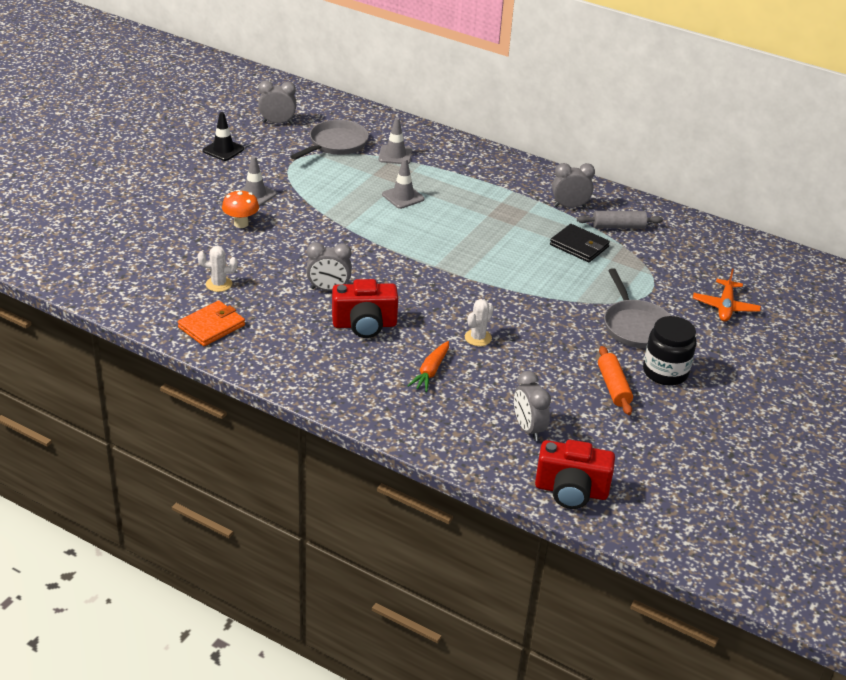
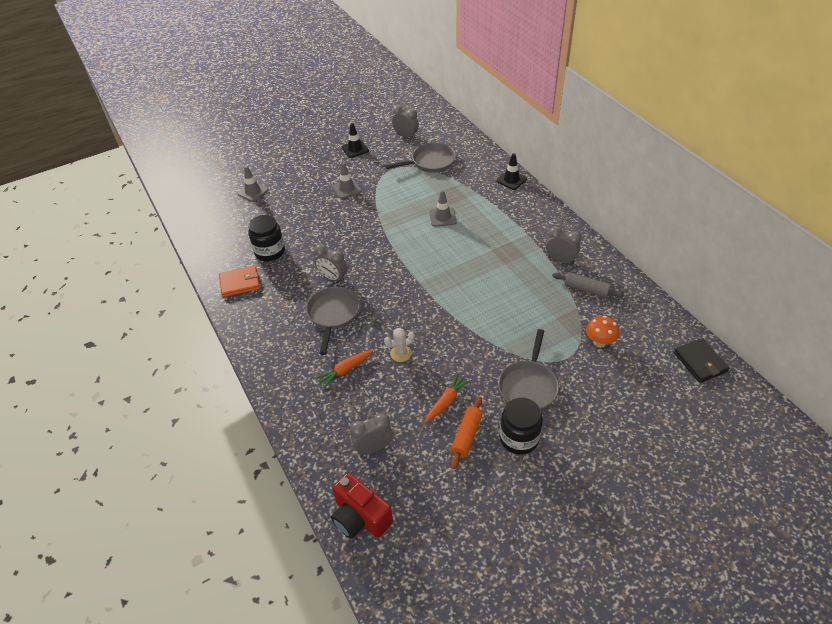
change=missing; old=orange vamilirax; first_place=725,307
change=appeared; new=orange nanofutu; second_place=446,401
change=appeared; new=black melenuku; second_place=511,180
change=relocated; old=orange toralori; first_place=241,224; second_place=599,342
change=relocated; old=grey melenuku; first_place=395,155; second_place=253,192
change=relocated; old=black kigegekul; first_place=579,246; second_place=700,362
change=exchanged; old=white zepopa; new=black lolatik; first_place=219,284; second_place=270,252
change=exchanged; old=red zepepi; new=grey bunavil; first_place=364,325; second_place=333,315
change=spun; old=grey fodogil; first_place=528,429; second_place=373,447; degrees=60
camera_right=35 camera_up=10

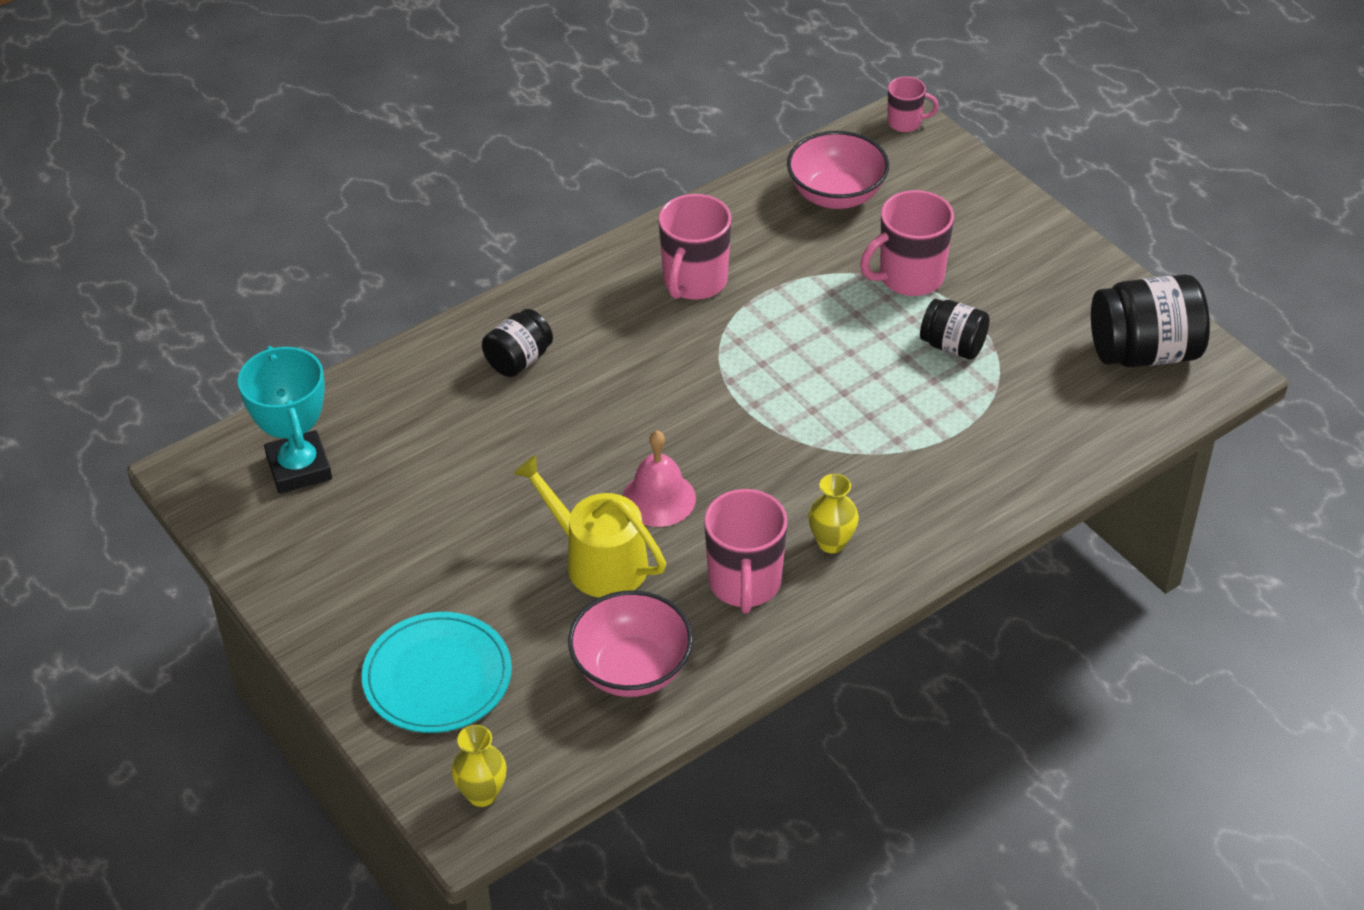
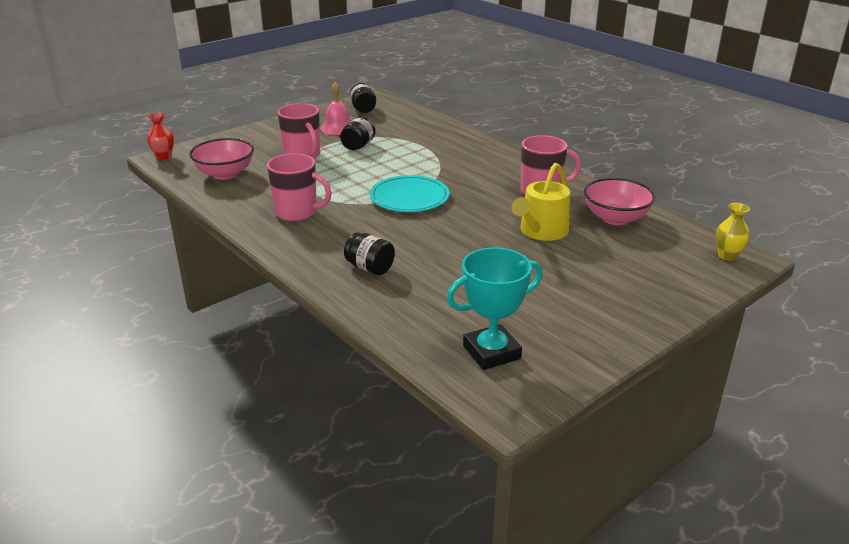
change=missing; old=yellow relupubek; first_place=832,542
change=relocated; old=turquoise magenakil; first_place=437,677; second_place=409,197
change=relocated; old=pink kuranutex; first_place=658,498; second_place=338,128
change=exchanged; old=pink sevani; new=red relupubek; first_place=905,122; second_place=164,156
change=size; old=black lolatik; first_place=1144,352; second_place=363,109; factor=0.59
camera_right=-95 camera_up=-15

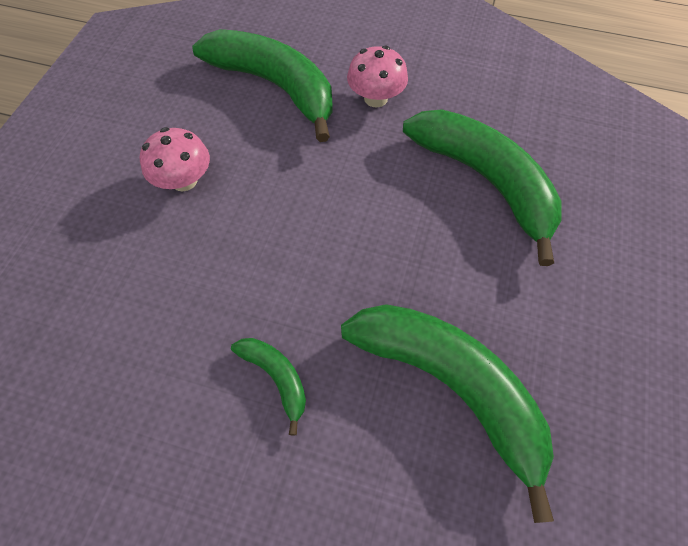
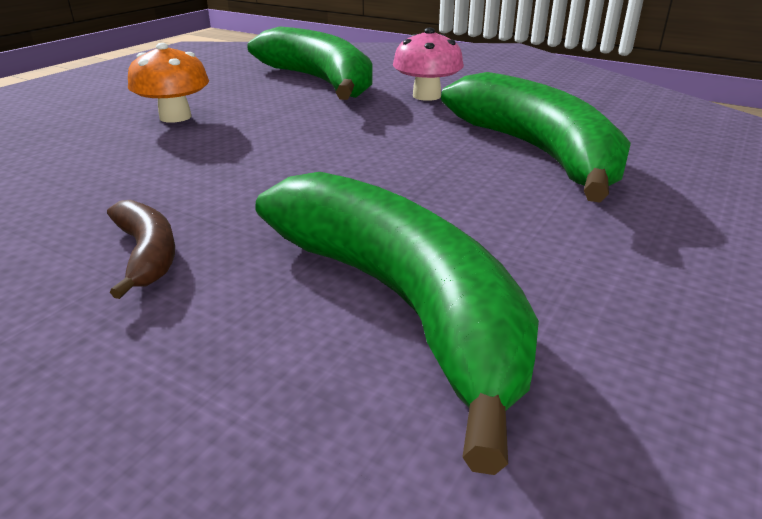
change=colour; old=pink toralori; new=orange toralori; first_place=184,180; second_place=175,117
change=colour; old=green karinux; new=brown karinux; first_place=276,378; second_place=147,255
camera_right=15 camera_up=-30

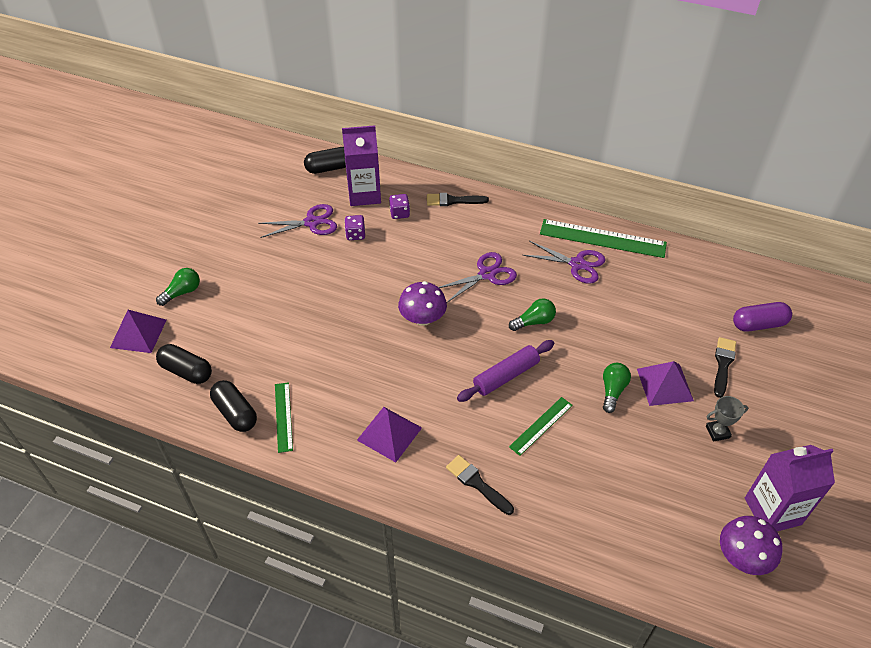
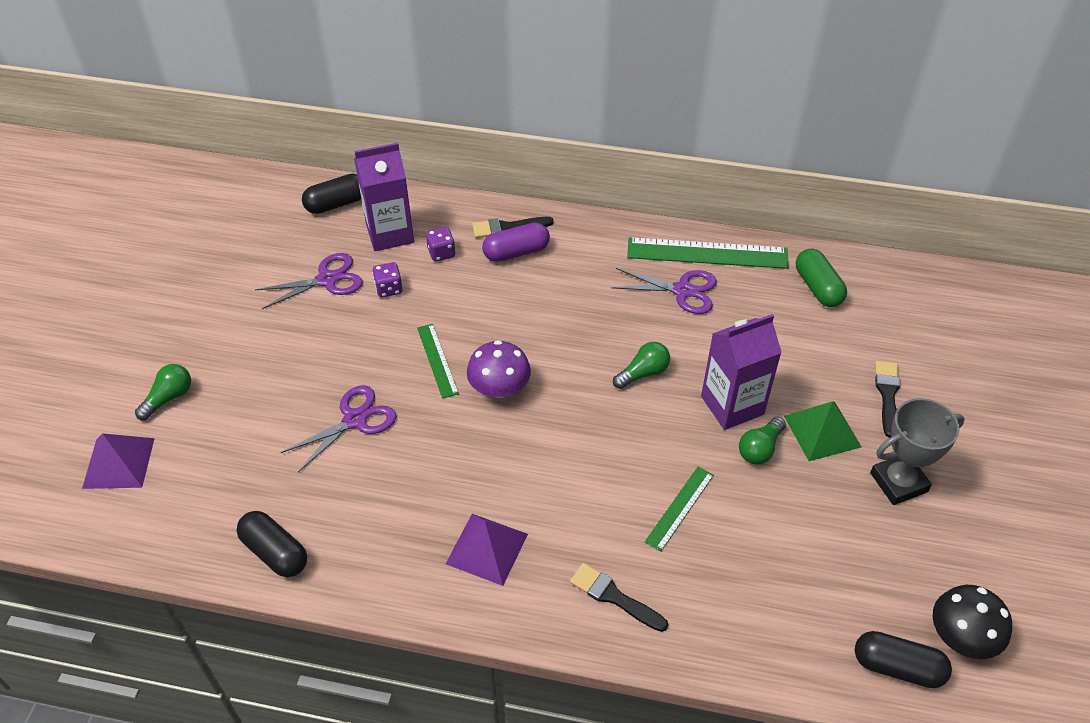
change=missing; old=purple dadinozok; first_place=506,376
change=appeared; new=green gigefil; second_place=817,287
change=relocated; old=black gigefil; first_place=186,371; second_place=897,667
change=relocated; old=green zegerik; first_place=283,416; second_place=437,360
change=relocated; old=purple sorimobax; first_place=487,274; second_place=355,420
change=relocated; old=purple gigefil; first_place=758,324; second_place=516,252
change=relocated; old=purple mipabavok; first_place=772,511; second_place=732,405
change=colour; old=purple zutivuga; new=green zutivuga; first_place=665,384; second_place=822,431
change=colour; old=purple toralori; new=black toralori; first_place=743,556; second_place=961,636
change=spun; old=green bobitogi; first_place=612,391; second_place=760,449; degrees=-150
change=size; old=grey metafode; first_place=717,432; second_place=898,482; factor=1.76
camera_right=-10 camera_up=0

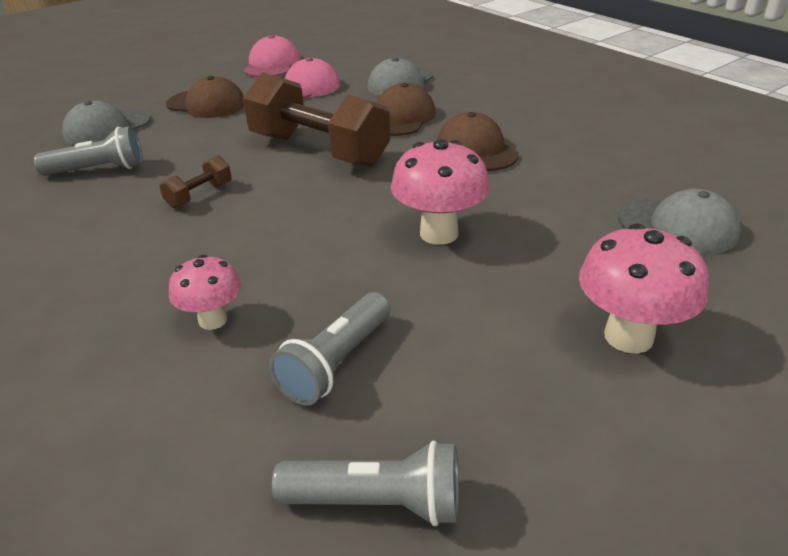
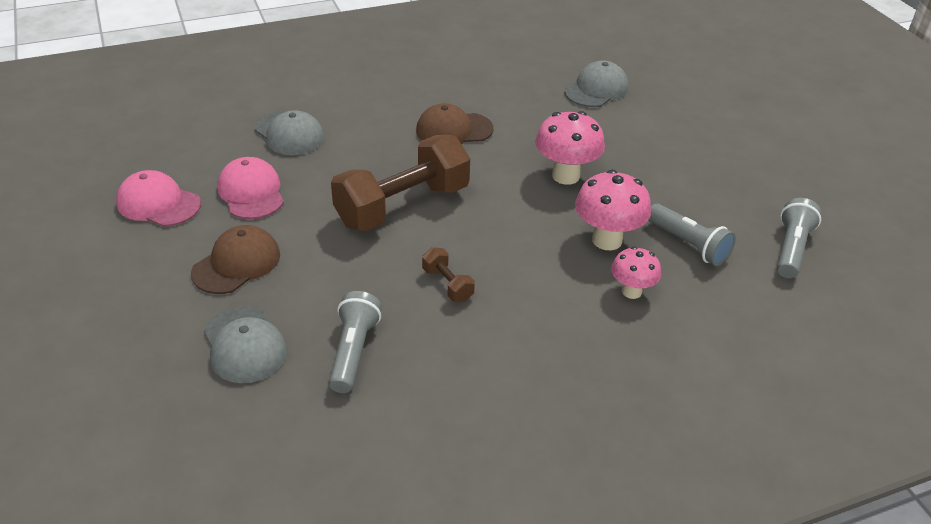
change=missing; old=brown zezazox; first_place=401,117
change=relocated; old=pink toralori; first_place=628,336; second_place=607,240
camera_right=-75 camera_up=5

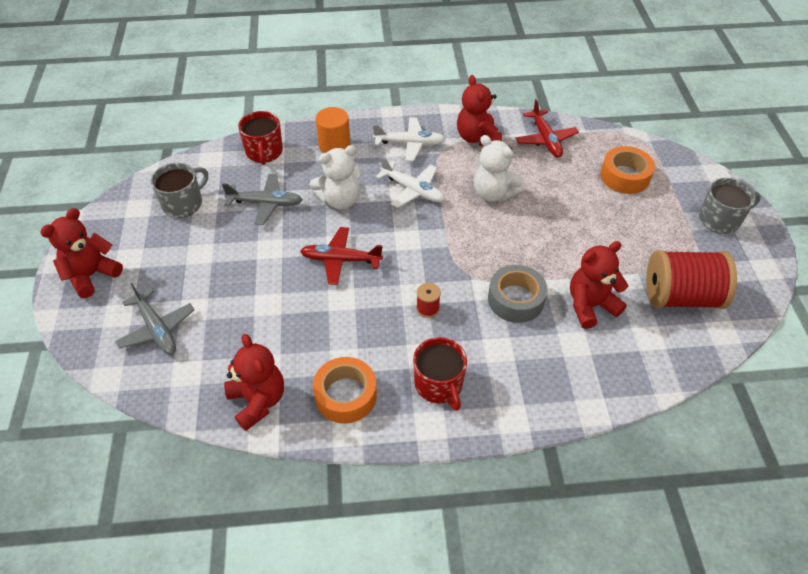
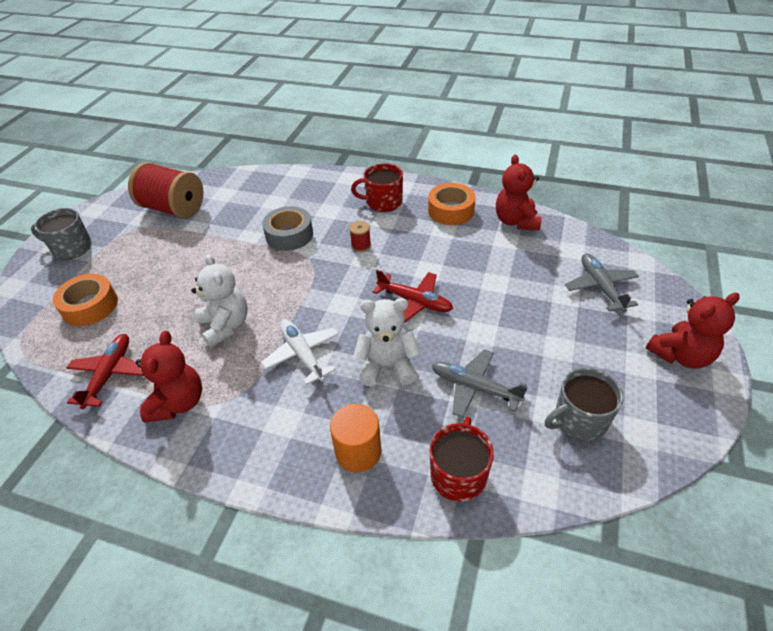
change=missing; old=white vamilirax; first_place=409,144
change=missing; old=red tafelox; first_place=590,305
change=spun; old=red sevani; first_place=439,384; second_place=383,202; degrees=-90
camera_right=-155 camera_up=-5

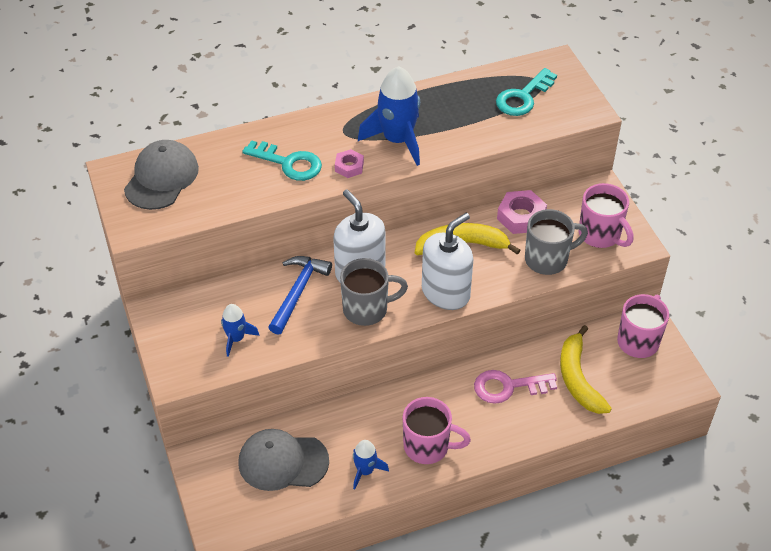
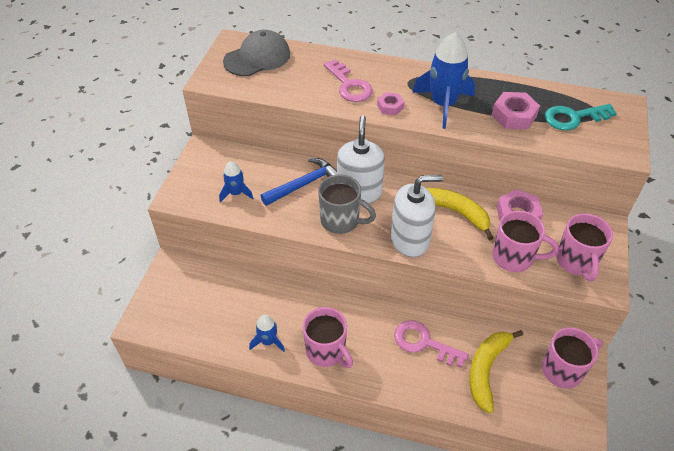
change=missing; old=grey zezazox; first_place=283,462
change=appeared; new=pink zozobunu; second_place=514,115
change=colour; old=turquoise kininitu; new=pink kininitu; first_place=289,163; second_place=349,85
change=colour; old=grey sevani; new=pink sevani; first_place=548,259; second_place=514,257
camera_right=35 camera_up=0

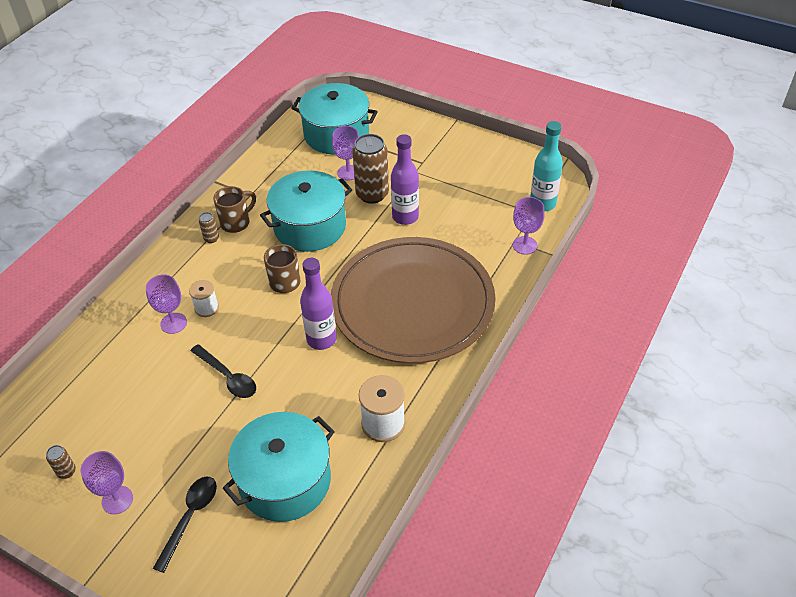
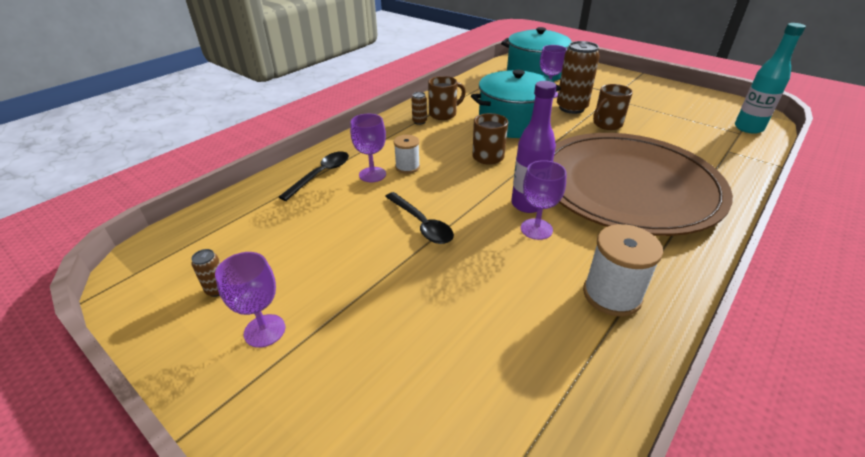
change=missing; old=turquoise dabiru; first_place=285,480
change=relocated; old=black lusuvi; first_place=190,518; second_place=321,175
change=relocated; old=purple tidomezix; first_place=524,245; second_place=536,229
change=exchanged; old=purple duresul; new=brown sevani; first_place=405,217; second_place=606,124
camera_right=10 camera_up=-10

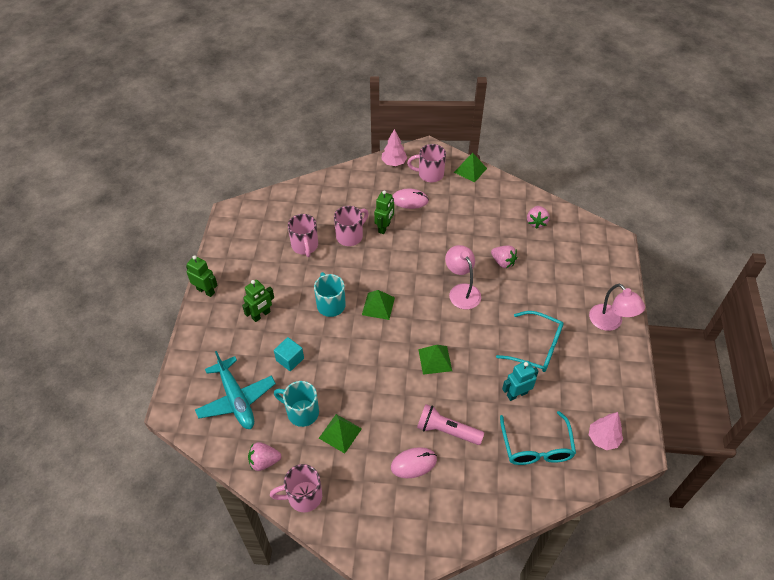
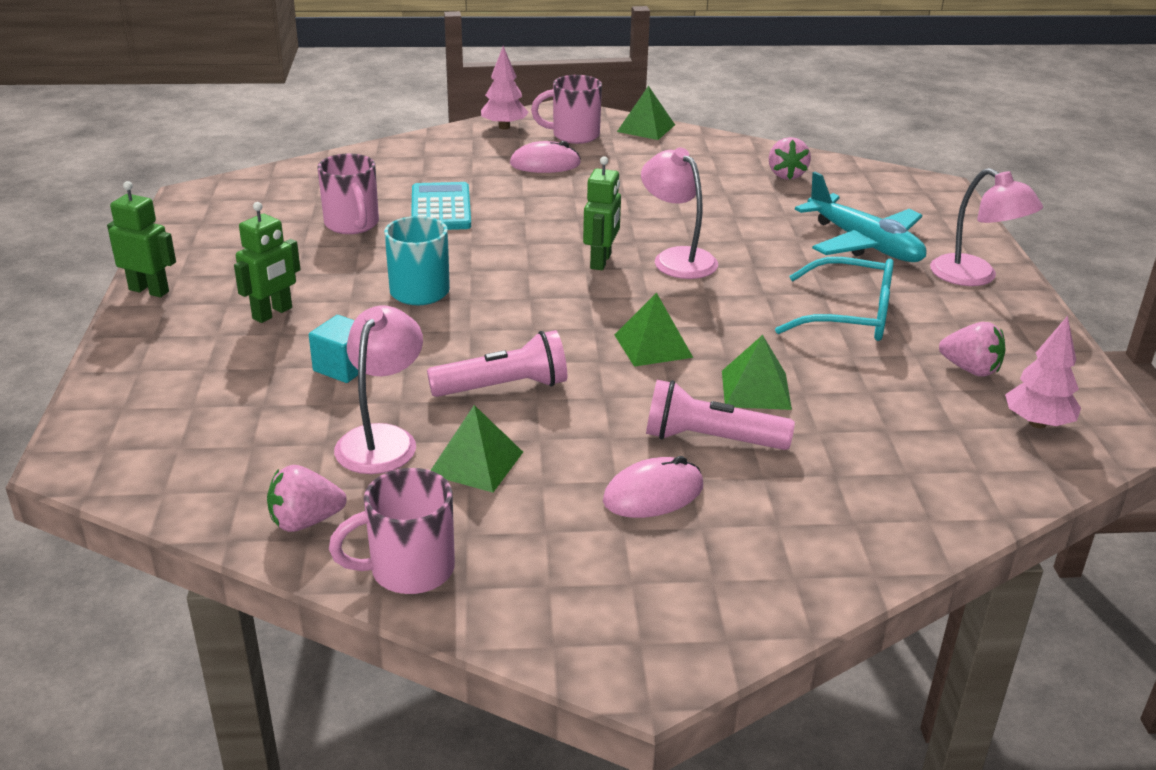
change=missing; old=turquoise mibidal; first_place=536,447
change=missing; old=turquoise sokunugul; first_place=517,394
change=appeared; new=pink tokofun; second_place=504,387
change=relocated; old=turquoise vamilirax; first_place=236,399; second_place=864,244
change=relocated; old=green zutivuga; first_place=378,306; second_place=756,389
change=relocated; old=green sokunugul; first_place=384,227; second_place=601,261
change=relocated; old=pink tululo; first_place=503,262; second_place=970,369
change=exchanged; old=turquoise sevani; new=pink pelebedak; first_place=301,412; second_place=382,439
change=exchanged; old=pink sevani; new=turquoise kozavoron; first_place=350,236; second_place=441,208
camera_right=-10 camera_up=-20

